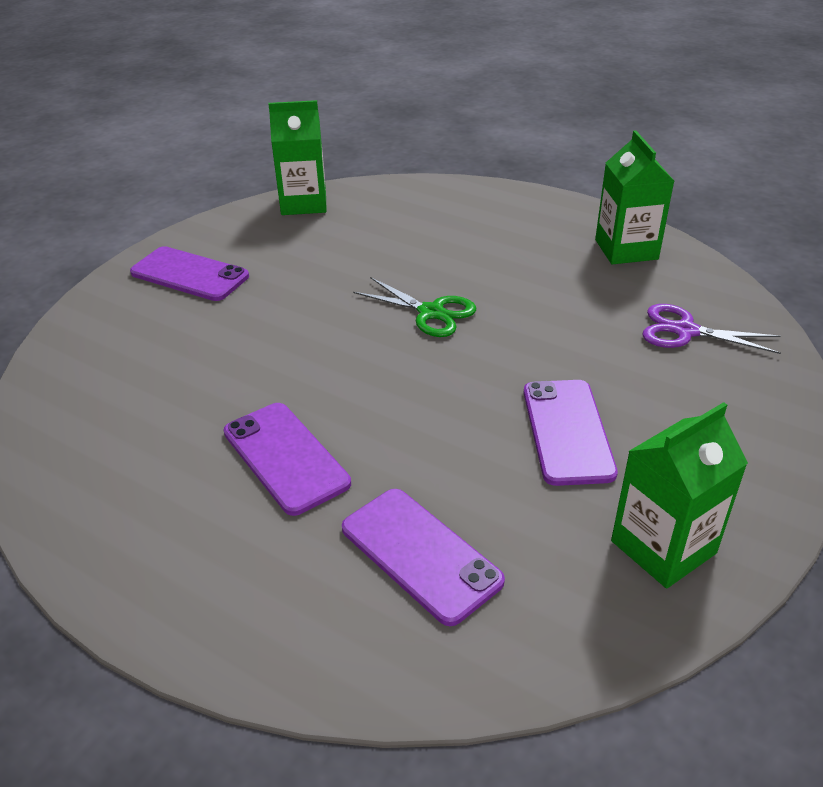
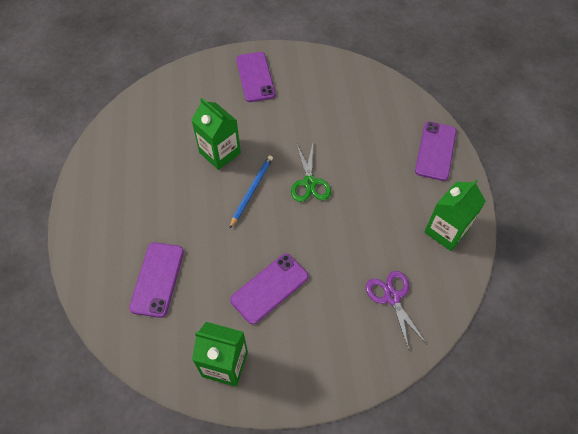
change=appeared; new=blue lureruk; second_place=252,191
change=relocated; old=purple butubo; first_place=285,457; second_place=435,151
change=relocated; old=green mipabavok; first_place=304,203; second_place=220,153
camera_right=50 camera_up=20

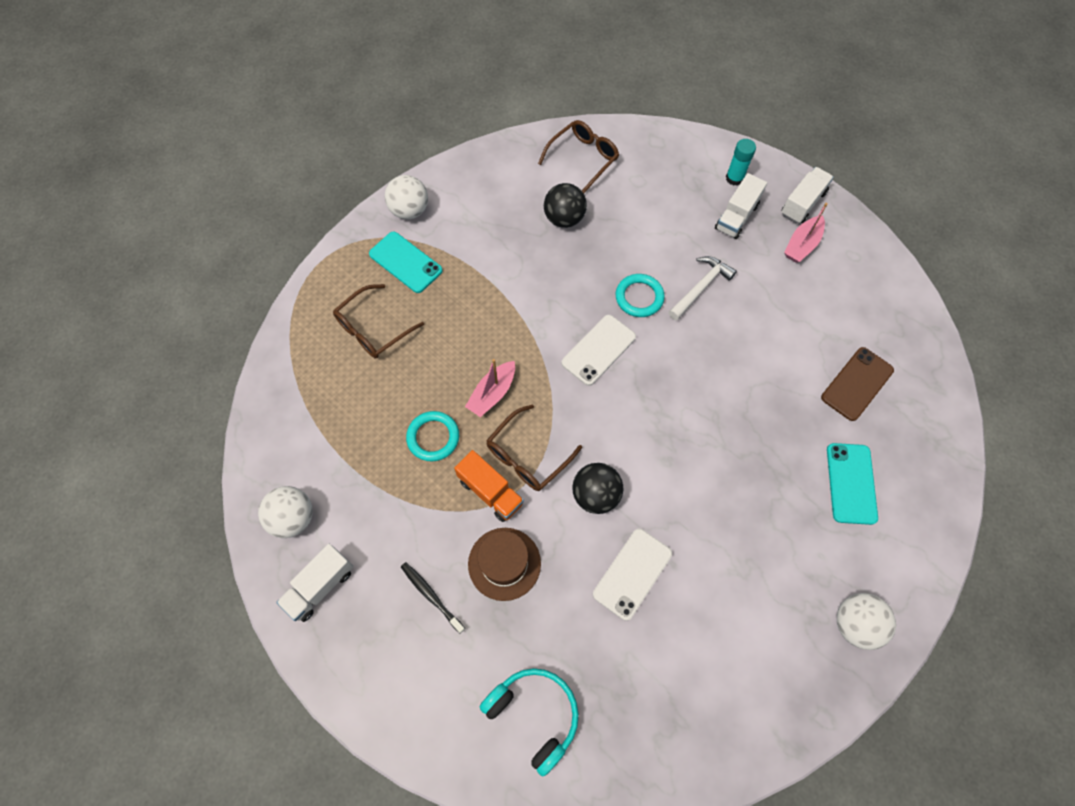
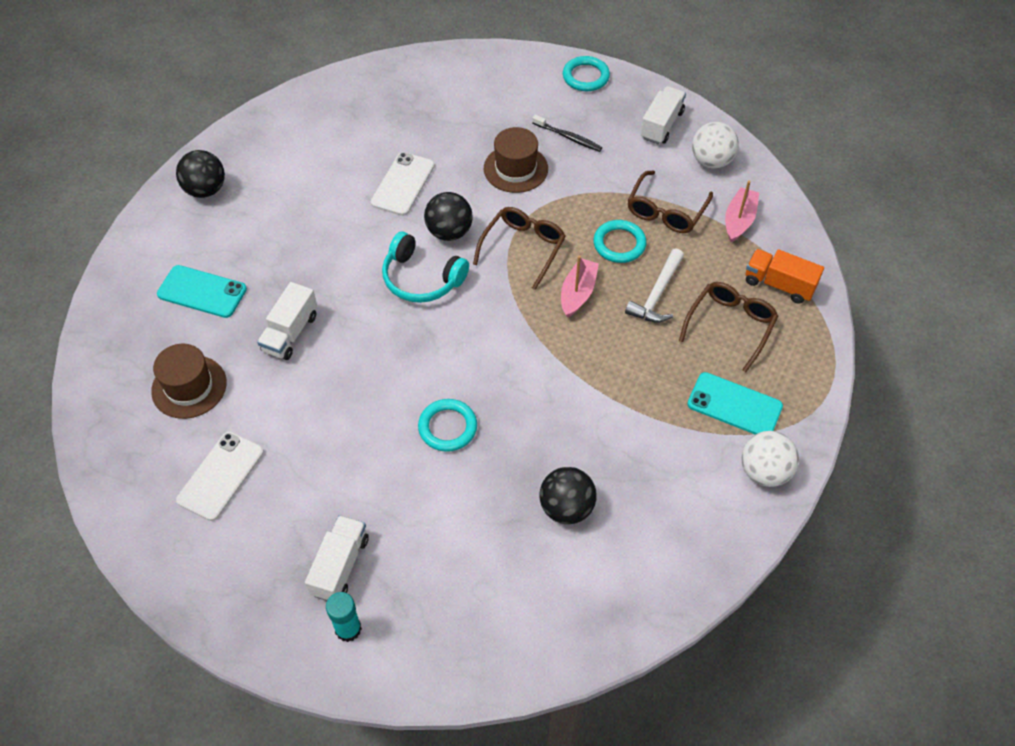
change=appeared; new=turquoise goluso; second_place=585,76
change=relocated; old=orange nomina; first_place=490,492; second_place=779,284
change=relocated; old=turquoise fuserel; first_place=534,715; second_place=421,278
change=relocated; old=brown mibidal; first_place=583,159; second_place=666,211
change=relocated; old=white butubo; first_place=598,350; second_place=221,476
change=relocated; old=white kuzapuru; first_place=700,287; second_place=657,294
change=relocated; old=white nomina; first_place=802,203; second_place=290,333
change=relocated; old=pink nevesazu; first_place=802,245; second_place=739,220
change=exchanged; old=brown butubo; new=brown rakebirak; first_place=857,384; second_place=189,387
change=colour; old=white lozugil; new=black lozugil; first_place=855,624; second_place=205,190
change=spun; old=turquoise butubo; first_place=851,483; second_place=202,292; degrees=-60
camera_right=165 camera_up=-10

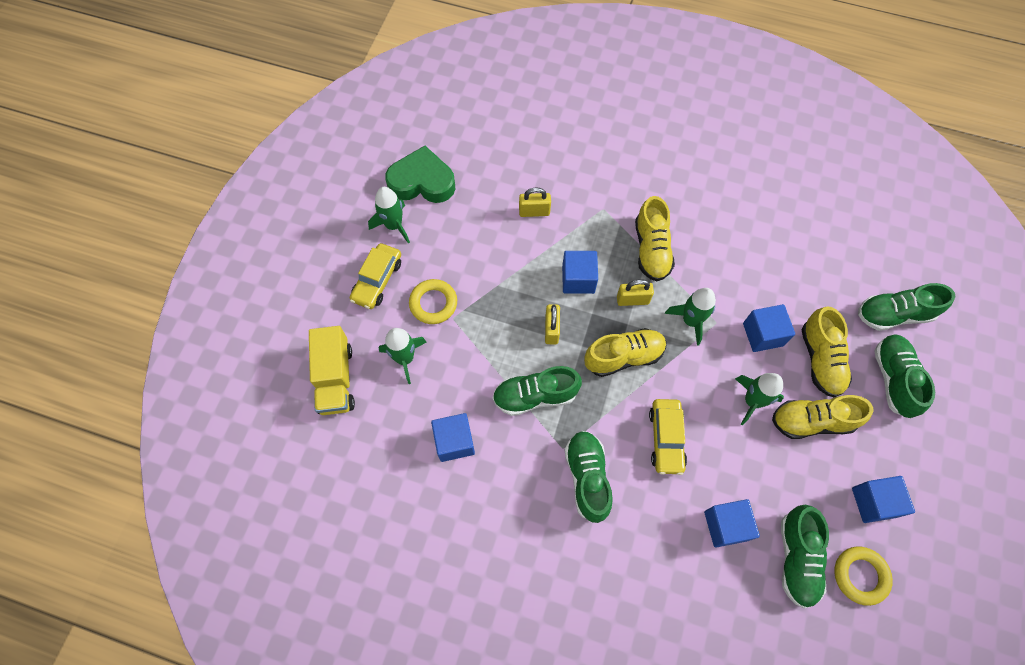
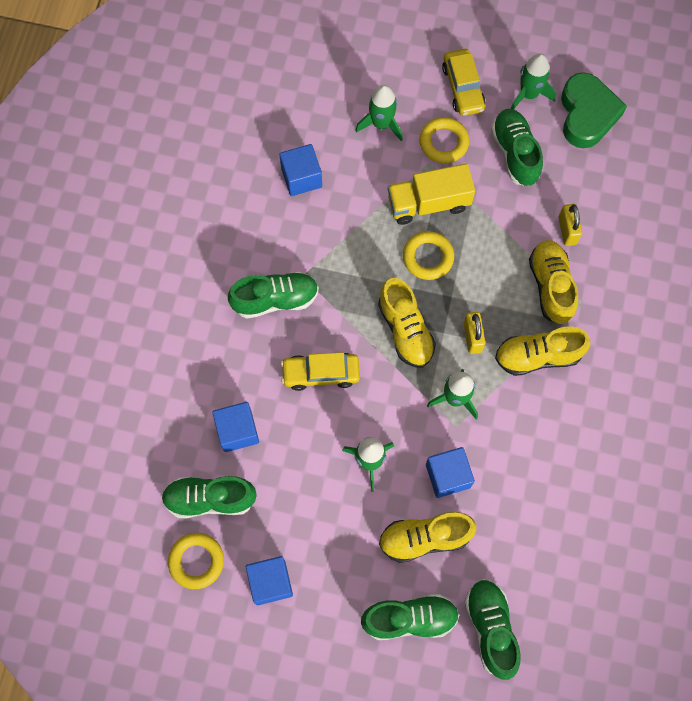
change=missing; old=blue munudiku; first_place=578,279
change=relocated; old=yellow nomina; first_place=335,379; second_place=428,203
change=relocated; old=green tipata; first_place=535,396; second_place=515,153
change=relocated; old=yellow tipata; first_place=812,421; second_place=550,286
change=exchanged; old=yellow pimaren; new=yellow goluso; first_place=551,329; second_place=428,257
change=spun; old=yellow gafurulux; first_place=377,280; second_place=463,88; degrees=-120
camera_right=85 camera_up=5

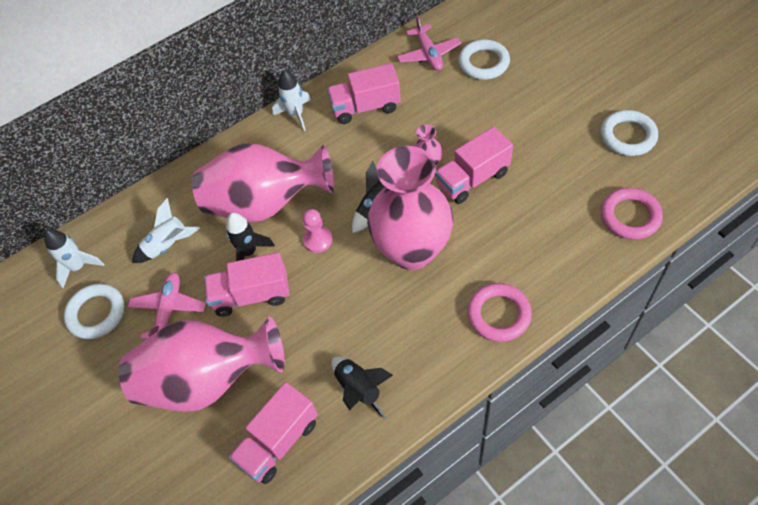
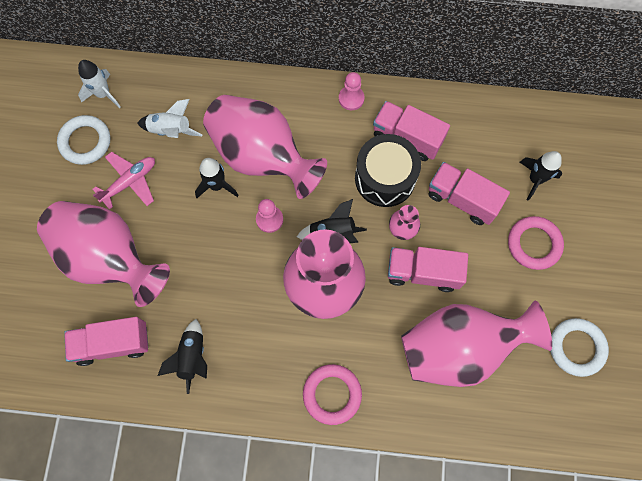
change=missing; old=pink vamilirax; first_place=428,54
change=appeared; new=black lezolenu; second_place=385,178
change=appeared; new=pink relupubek; second_place=458,348
change=relocated; old=pink nomina; first_place=251,295; second_place=462,199
change=relocated; old=pink goluso; first_place=630,216; second_place=534,244
change=exchanged; old=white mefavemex; new=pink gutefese; first_place=296,115; second_place=351,98
change=exchanged; old=white goluso; new=black mefavemex; first_place=483,63; second_place=535,179
camera_right=35 camera_up=15

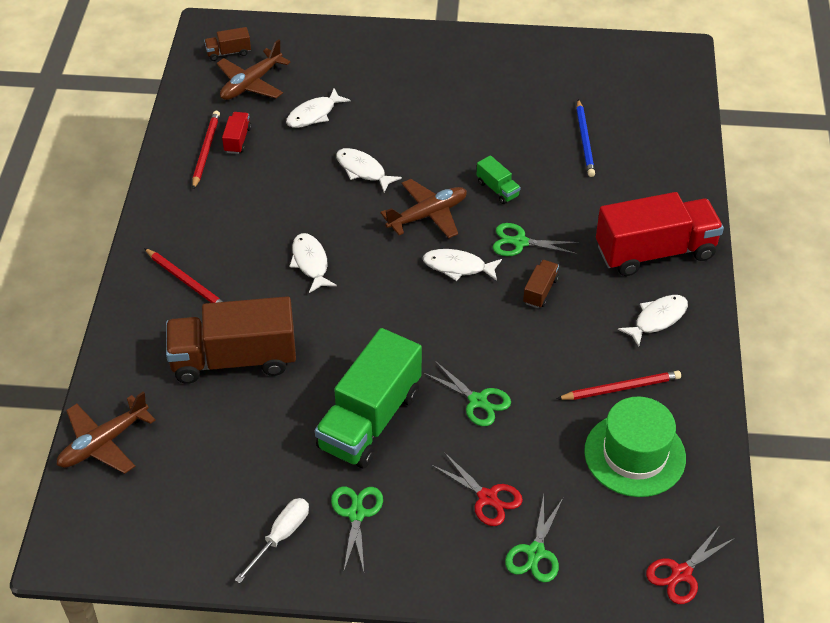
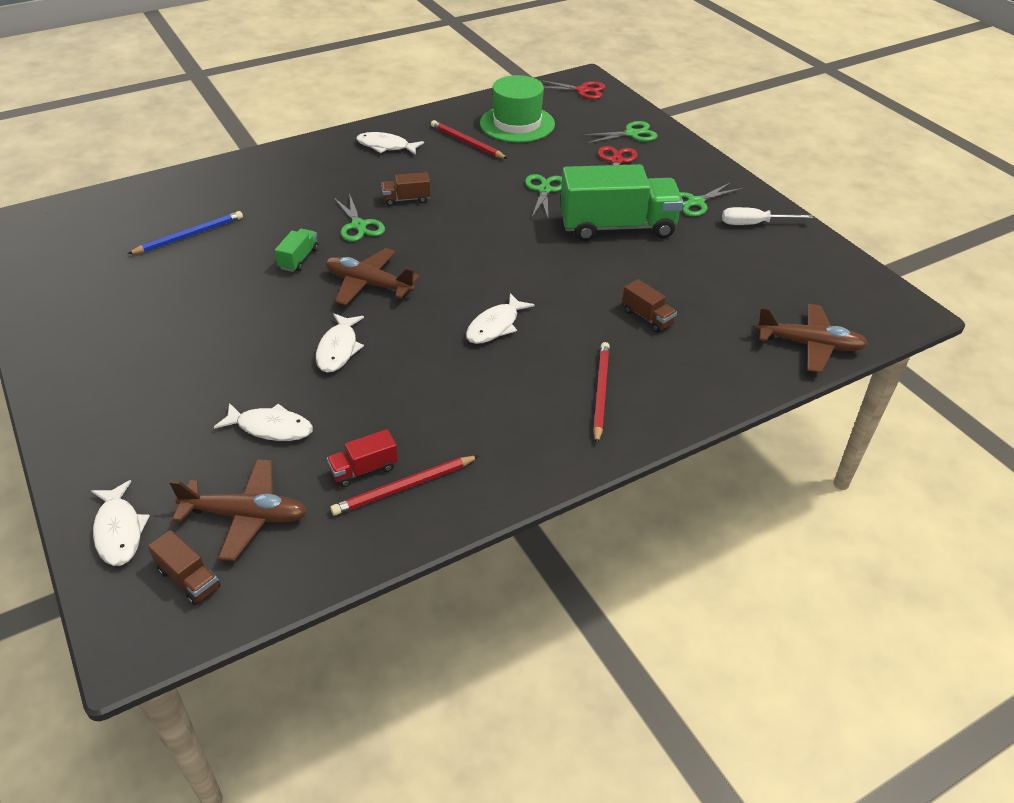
change=missing; old=red nomina; first_place=655,252
change=relocated; old=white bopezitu; first_place=458,267; second_place=119,531
change=size; old=brown nomina; first_place=234,359; second_place=647,317; factor=0.43
camera_right=-125 camera_up=-5

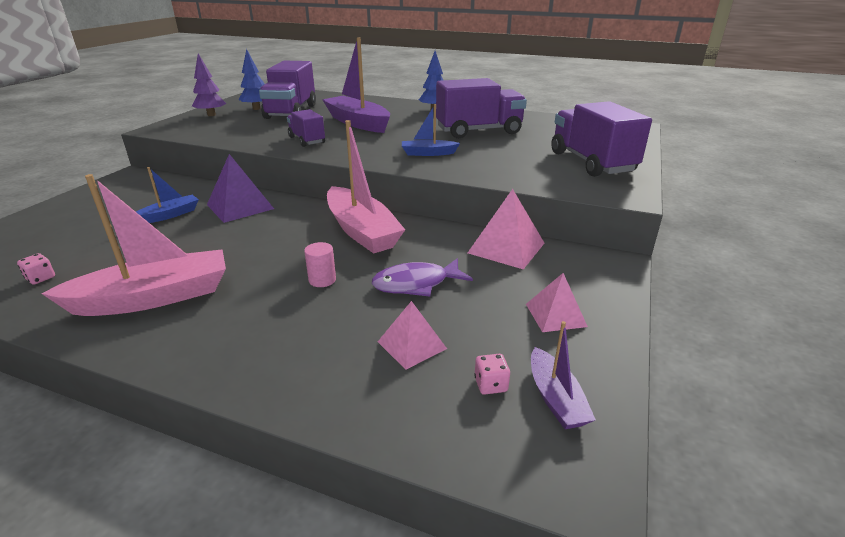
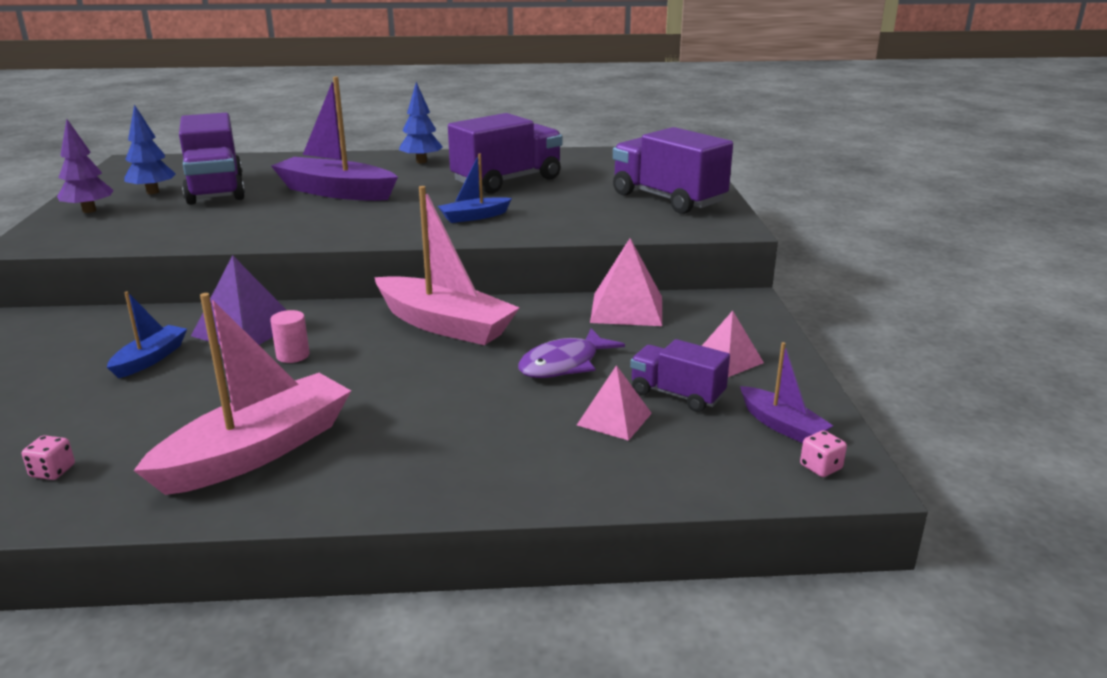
change=relocated; old=purple nomina; first_place=306,140; second_place=677,395
change=relocated; old=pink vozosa; first_place=322,280; second_place=293,355
change=relocated; old=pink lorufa; first_place=490,384; second_place=820,467
camera_right=-25 camera_up=-5

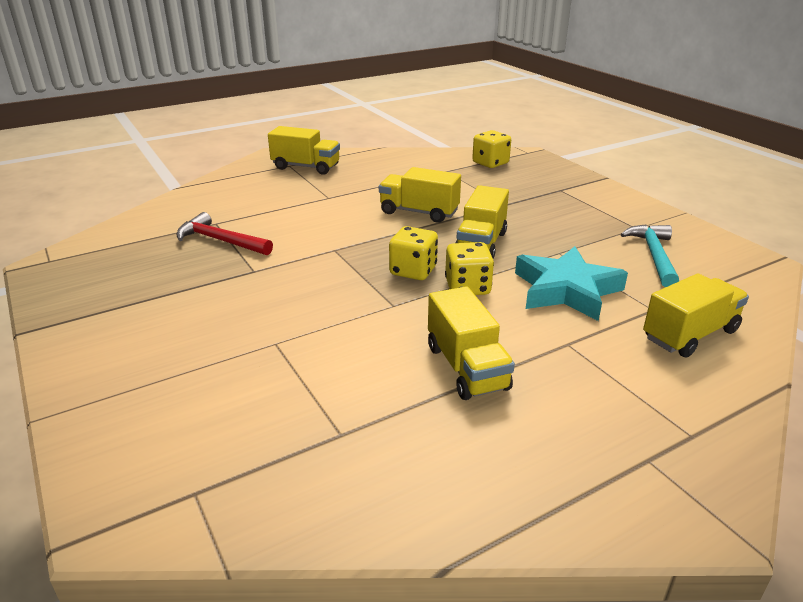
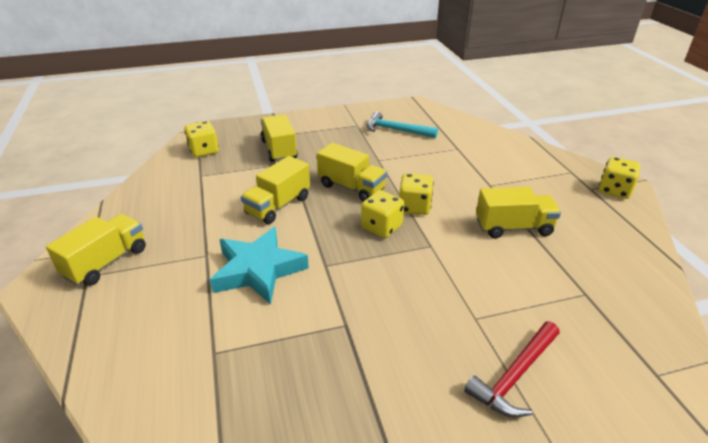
change=appeared; new=yellow lorufa; second_place=614,190
change=relocated; old=red kuzapuru; first_place=220,241; second_place=514,376
change=relocated; old=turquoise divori; first_place=566,290; second_place=258,270
change=relocated; old=yellow nomina; first_place=690,334; second_place=279,150
camera_right=-75 camera_up=5

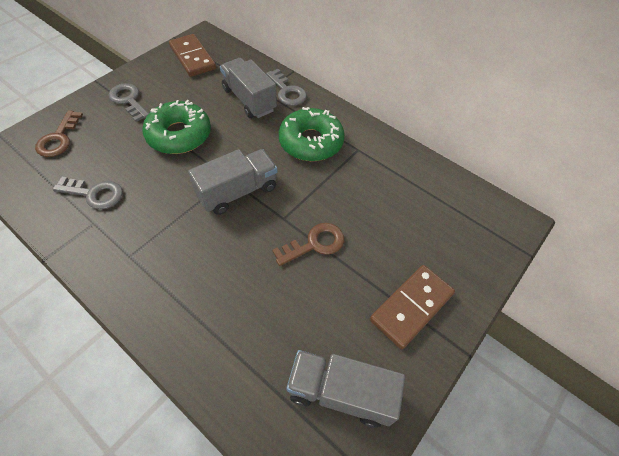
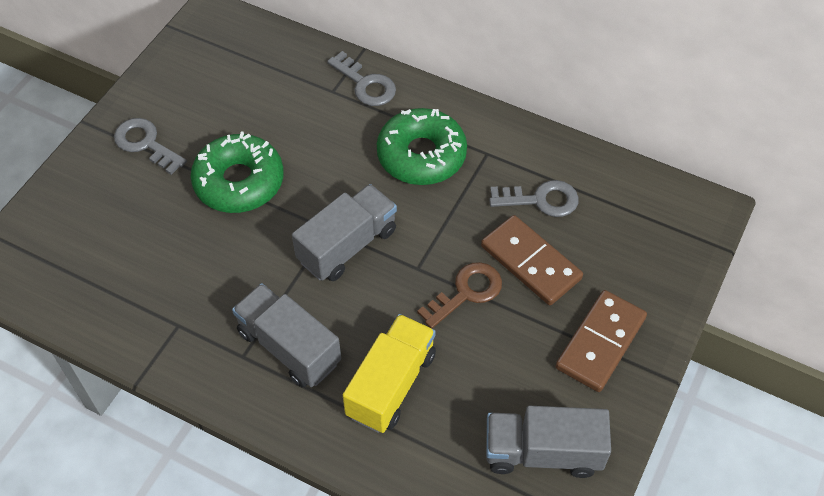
change=missing; old=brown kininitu; first_place=59,138
change=appeared; new=yellow nomina; second_place=391,385
change=relocated; old=grey kininitu; first_place=95,194; second_place=541,200
change=relocated; old=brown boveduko; first_place=192,58; second_place=530,262
change=relocated; old=grey nomina; first_place=249,100; second_place=289,347
camera_right=-10 camera_up=0

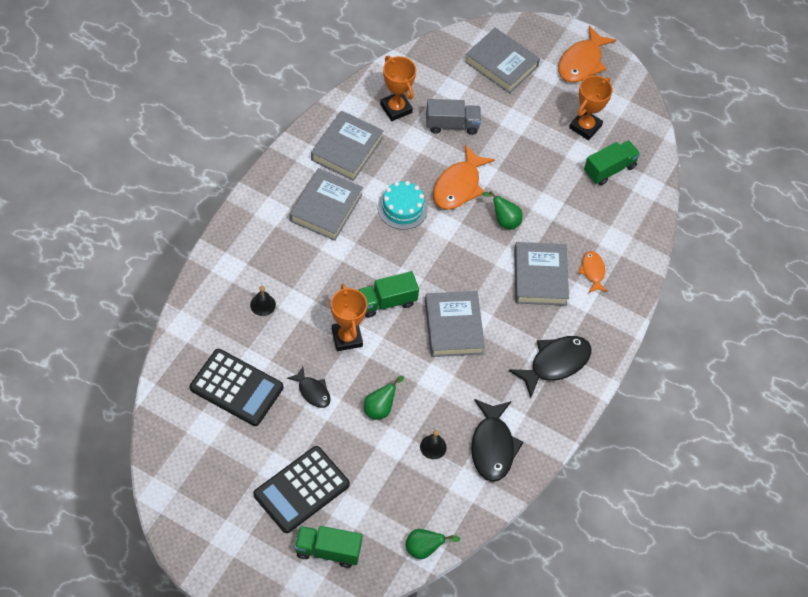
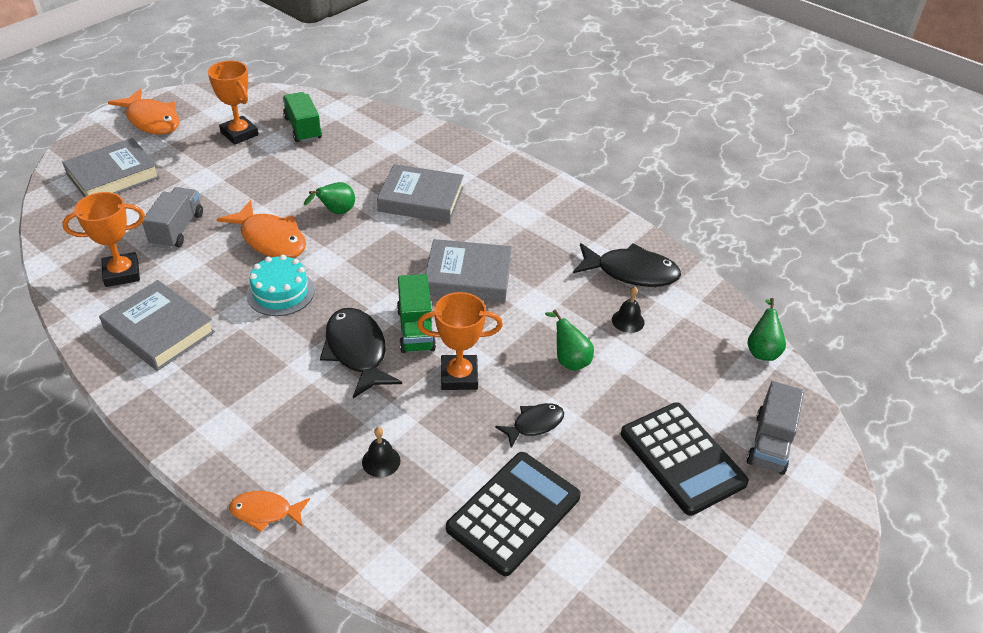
change=missing; old=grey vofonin; first_place=326,207
change=relocated; old=black bopezitu; first_place=555,363; second_place=357,351
change=relocated; old=orange bopezitu; first_place=593,271; second_place=265,512
change=colour; old=green nomina; new=grey nomina; first_place=328,551; second_place=770,443
camera_right=-75 camera_up=-15

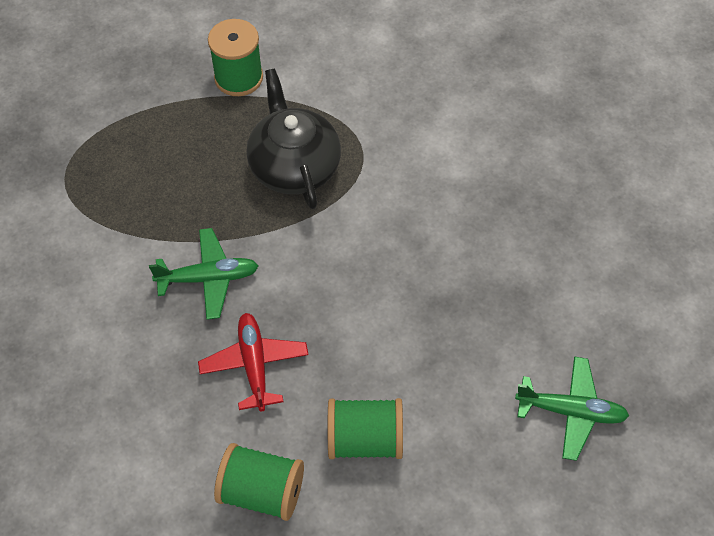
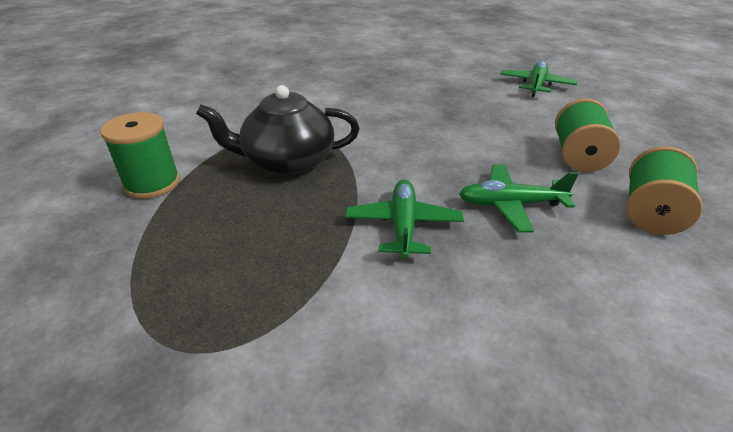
change=colour; old=red vamilirax; new=green vamilirax; first_place=254,365; second_place=510,205
camera_right=-80 camera_up=-20

